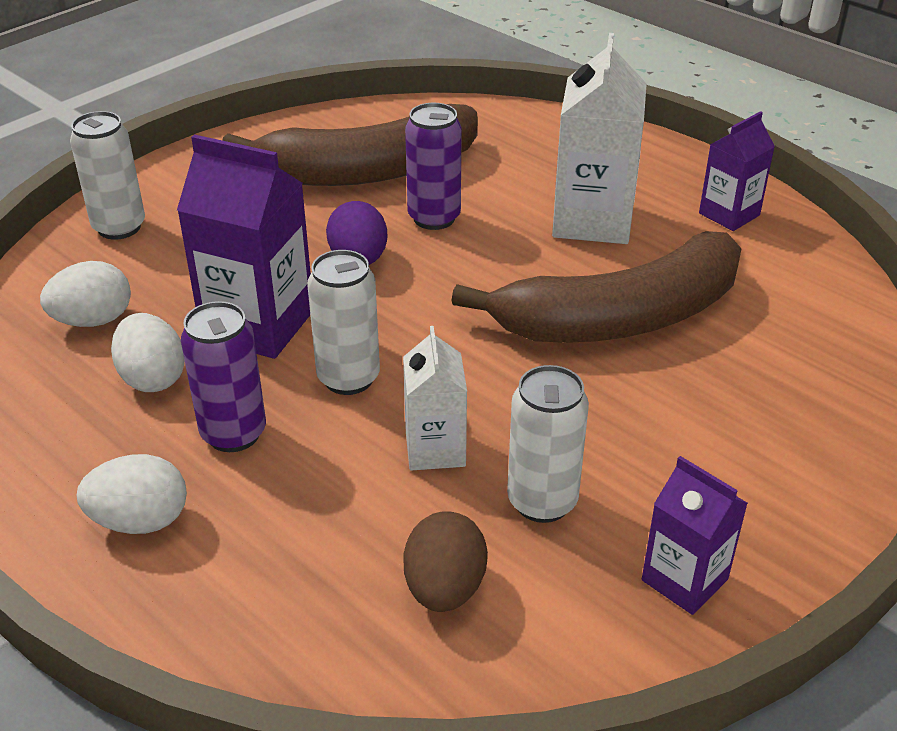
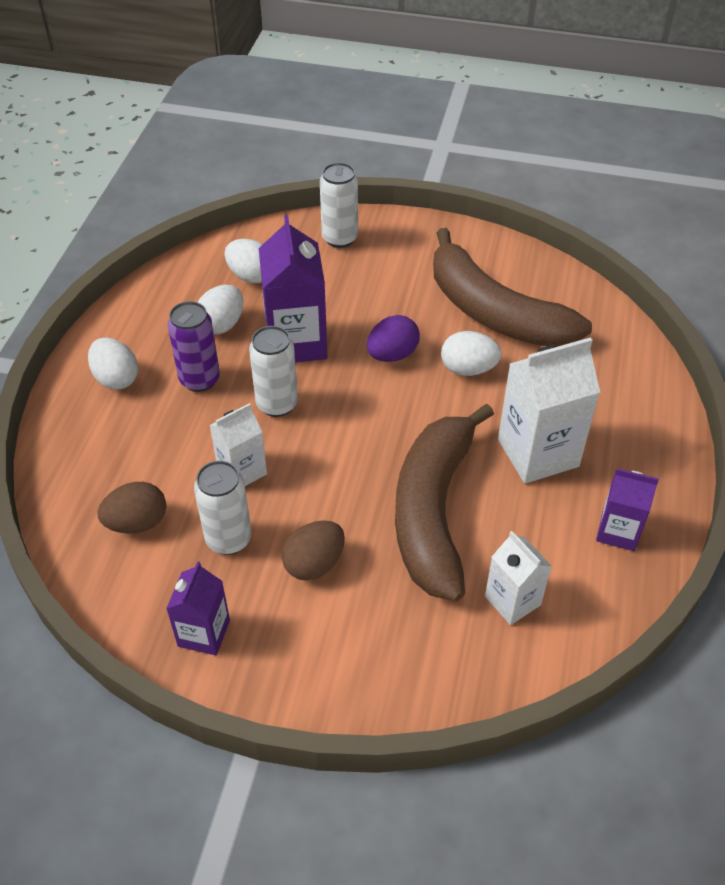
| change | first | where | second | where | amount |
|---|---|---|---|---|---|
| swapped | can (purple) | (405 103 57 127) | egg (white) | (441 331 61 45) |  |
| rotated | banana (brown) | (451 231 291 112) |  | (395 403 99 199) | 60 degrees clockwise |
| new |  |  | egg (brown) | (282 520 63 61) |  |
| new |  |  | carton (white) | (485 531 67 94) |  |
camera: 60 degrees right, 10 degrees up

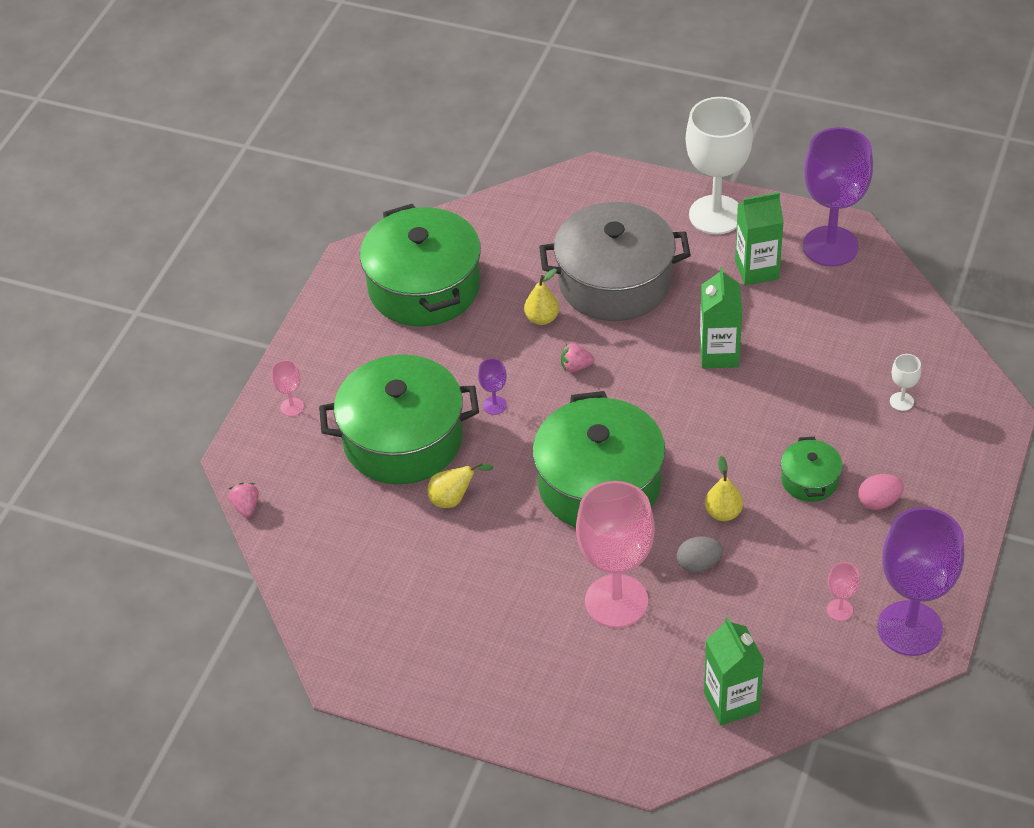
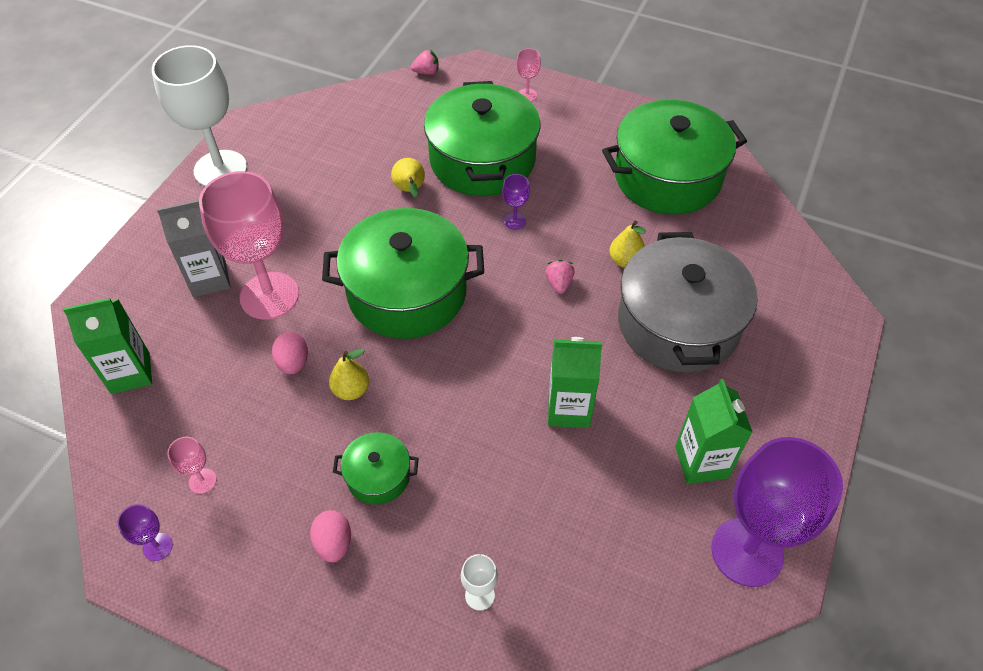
| change | first | where | second | where | amount |
|---|---|---|---|---|---|
| repainted | egg (grey) | (676 536 47 37) | egg (pink) | (272 332 36 42) |  |
| shifted | goblet (white) | (686 97 67 137) |  | (152 45 95 141) |  |
| scaled | goblet (purple) | (878 507 86 149) |  | (118 504 55 57) | x0.41 |
| new |  |  | carton (grey) | (157 200 74 97) |  |
camera: 90 degrees right, 5 degrees up

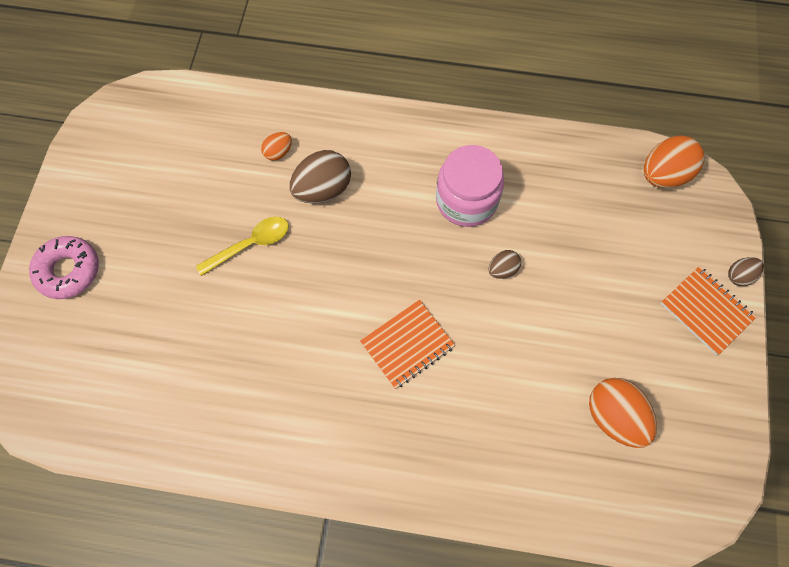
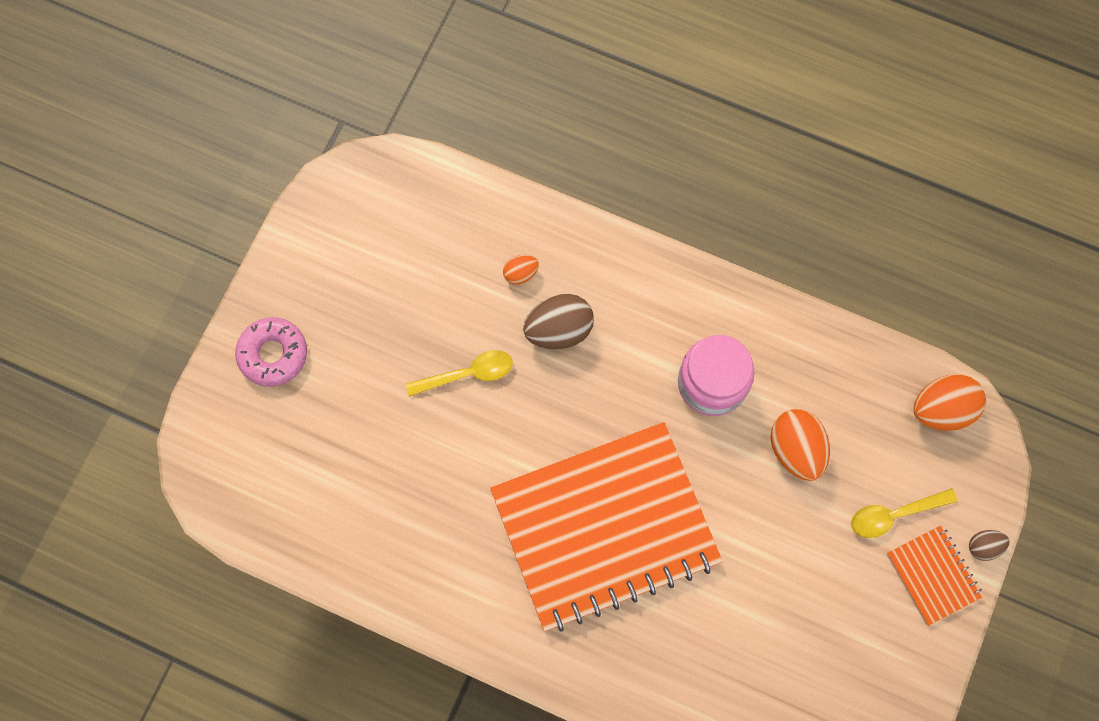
| change | first | where | second | where | amount |
|---|---|---|---|---|---|
| scaled | notebook (orange) | (360 300 95 89) |  | (490 422 233 210) | x2.37 |
| gone | egg (brown) | (488 250 33 29) |  |  |  |
| shifted | egg (orange) | (589 378 68 70) |  | (770 409 60 72) |  |
| new |  |  | spoon (yellow) | (851 489 107 49) |  |
camera: 15 degrees right, 5 degrees up

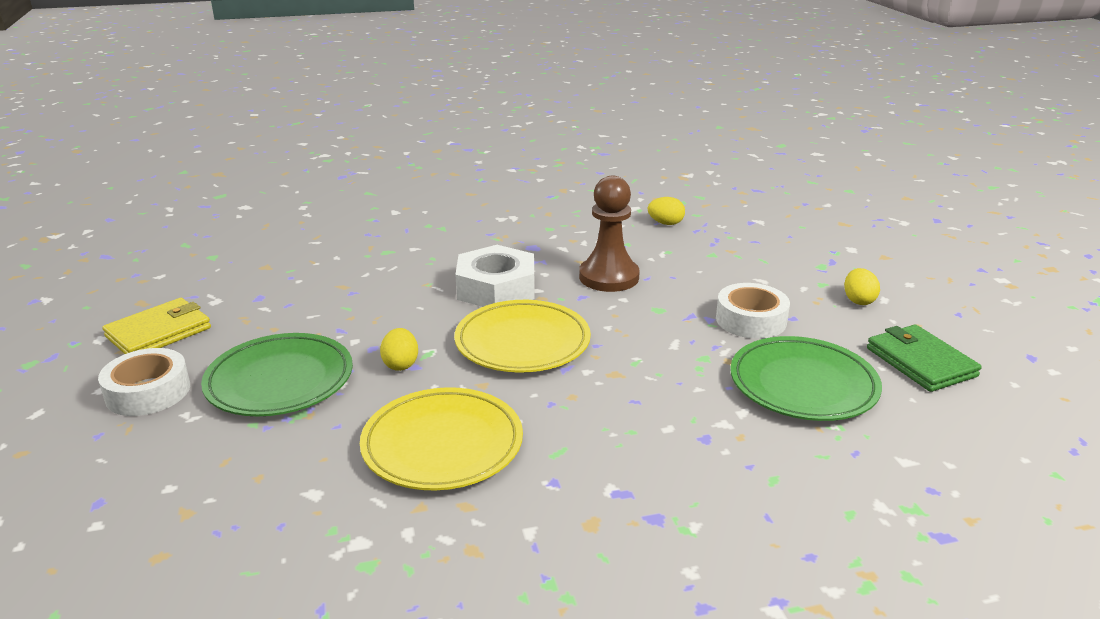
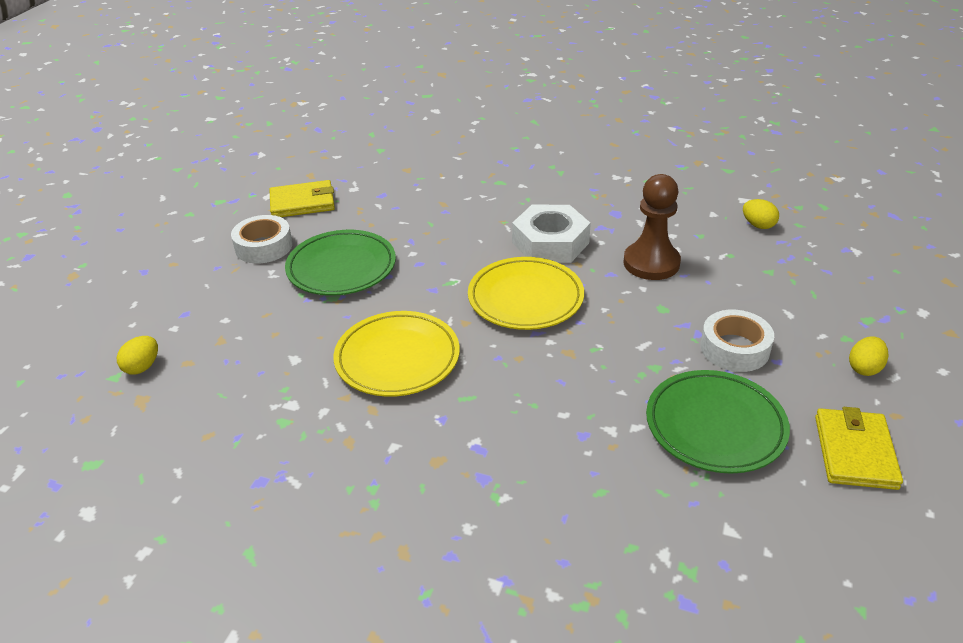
| change | first | where | second | where | amount |
|---|---|---|---|---|---|
| shifted | egg (yellow) | (380 328 38 43) |  | (117 336 41 38) |  |
| repainted | wallet (green) | (867 325 115 67) | wallet (yellow) | (815 407 88 83) |  |
camera: 35 degrees right, 10 degrees up

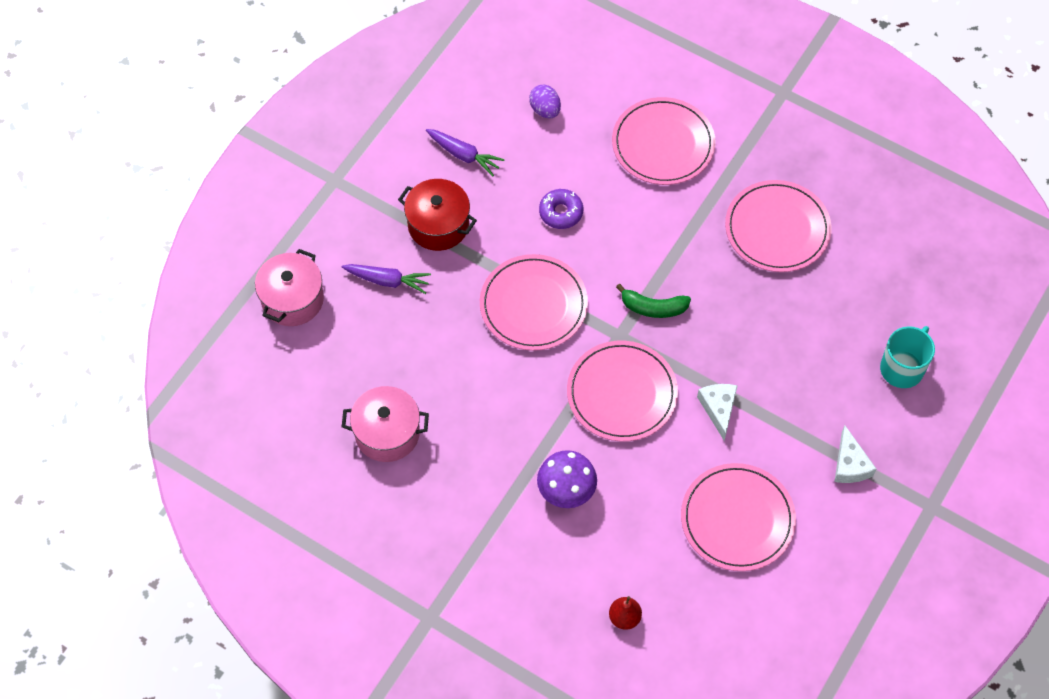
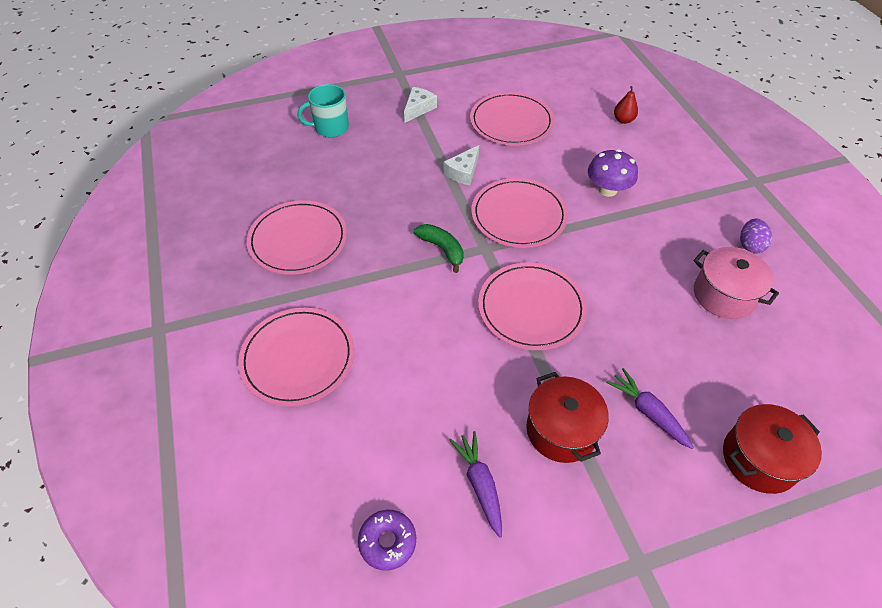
| change | first | where | second | where | amount |
|---|---|---|---|---|---|
| repainted | pot (pink) | (255 249 69 77) | pot (red) | (723 404 99 90) |  |
| shifted | egg (purple) | (529 84 32 34) |  | (740 219 32 35) |  |
| shifted | donut (purple) | (539 189 44 40) |  | (358 510 58 61) |  |
camera: 140 degrees left, 10 degrees down

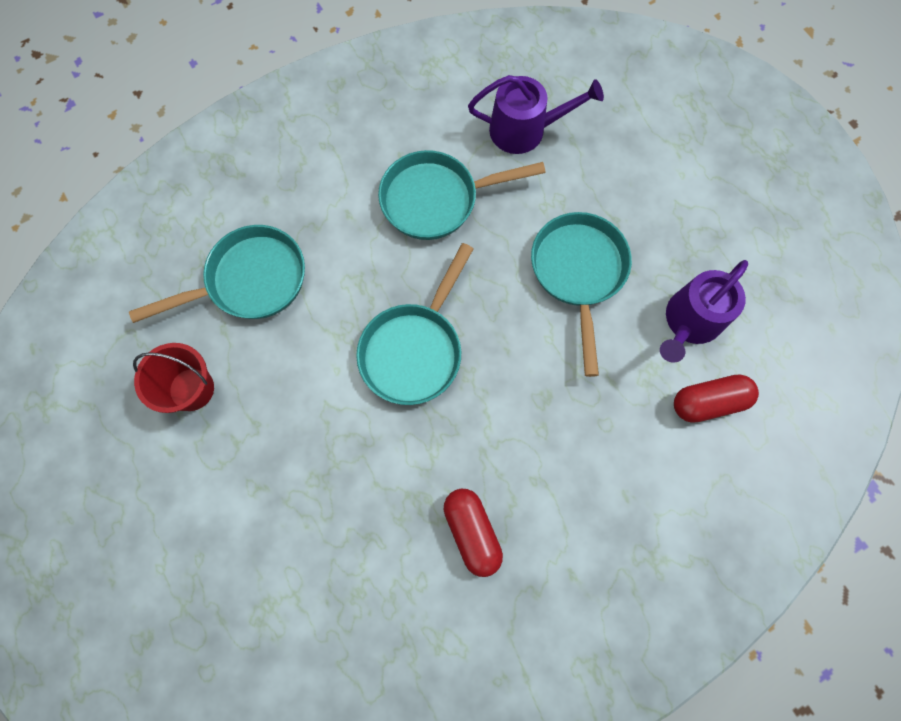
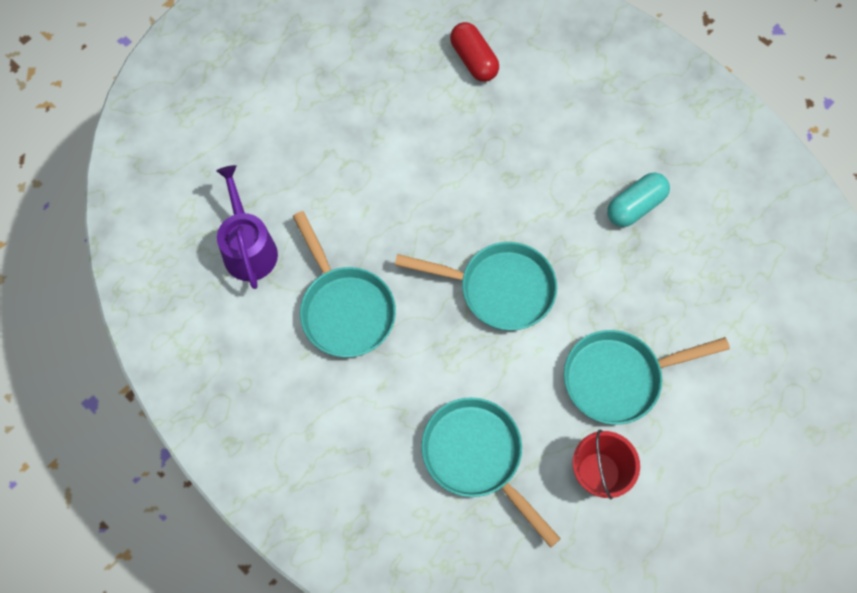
| change | first | where | second | where | amount |
|---|---|---|---|---|---|
| repainted | capsule (red) | (444 489 59 88) | capsule (turquoise) | (607 172 63 55) |  |
| shifted | pan (turquoise) | (531 212 101 165) |  | (564 330 166 95) |  |
| gone | watering can (purple) | (660 260 88 103) |  |  |  |
camera: 105 degrees left, 5 degrees down

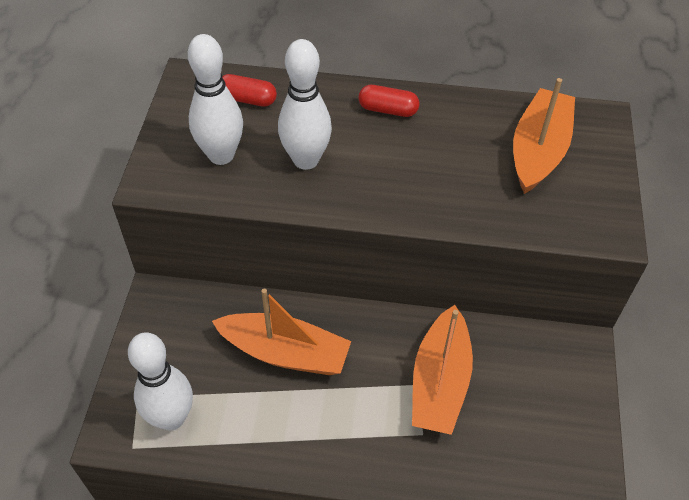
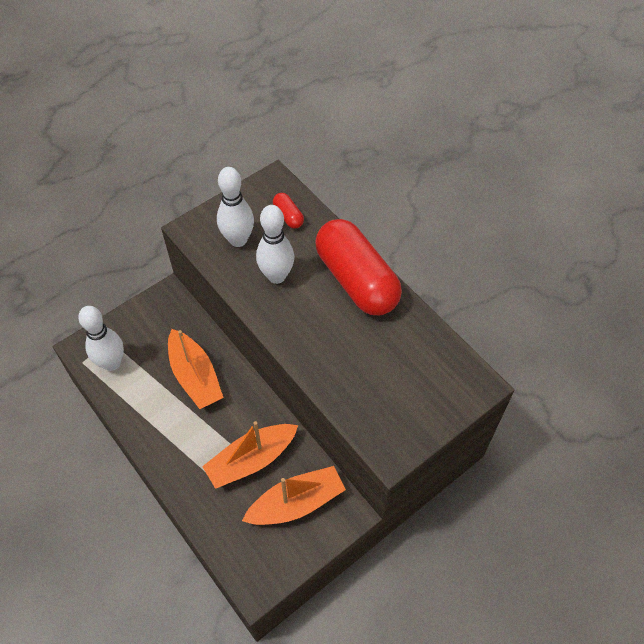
| change | first | where | second | where | amount |
|---|---|---|---|---|---|
| scaled | capsule (red) | (358 85 62 32) |  | (315 219 87 96) | x2.47 |
| shifted | boat (orange) | (513 78 62 116) |  | (242 466 104 59) |  |
camera: 45 degrees right, 5 degrees up

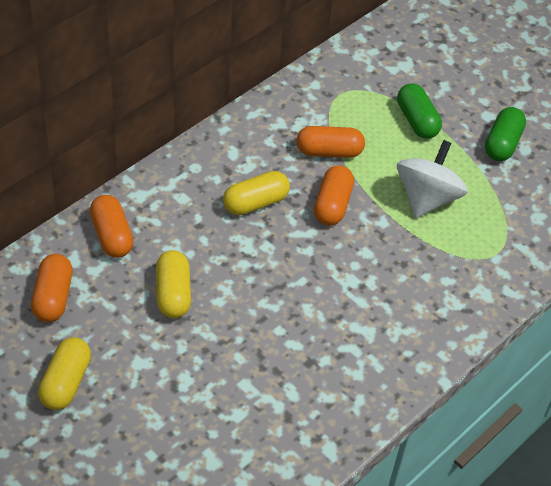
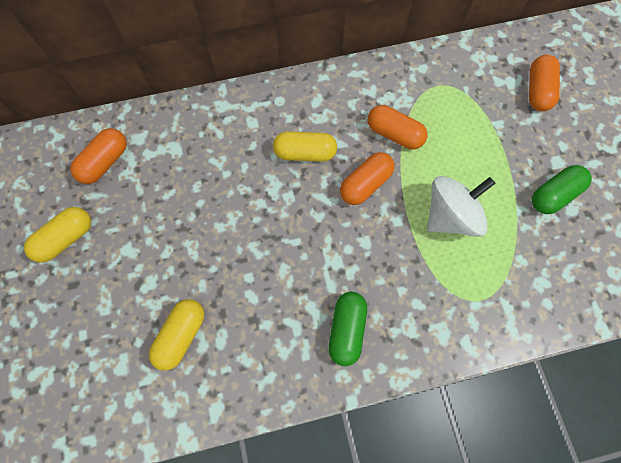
| change | first | where | second | where | amount |
|---|---|---|---|---|---|
| shifted | capsule (orange) | (90 195 44 63) |  | (529 55 31 56) |  |
| shifted | capsule (yellow) | (156 250 35 68) |  | (149 299 55 72) |  |
| shifted | capsule (green) | (397 83 45 56) |  | (328 292 39 74) |  |
camera: 35 degrees right, 20 degrees up

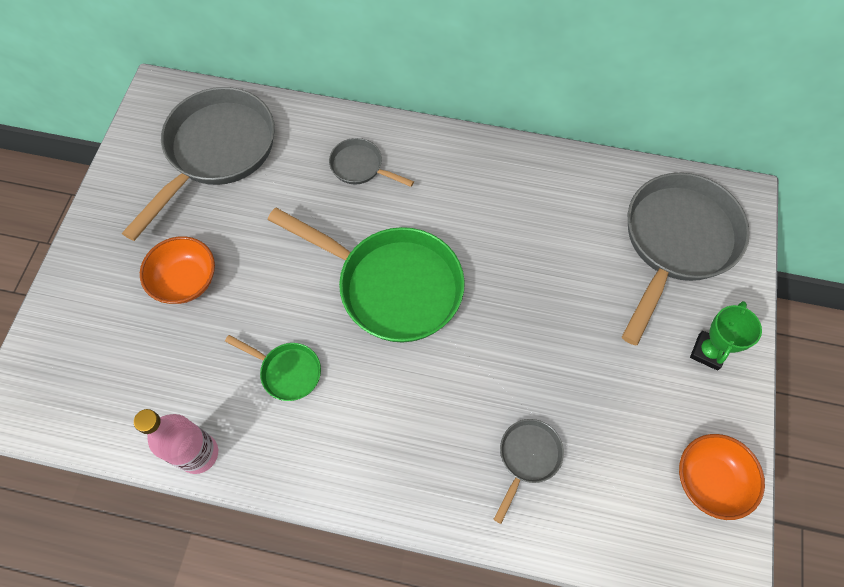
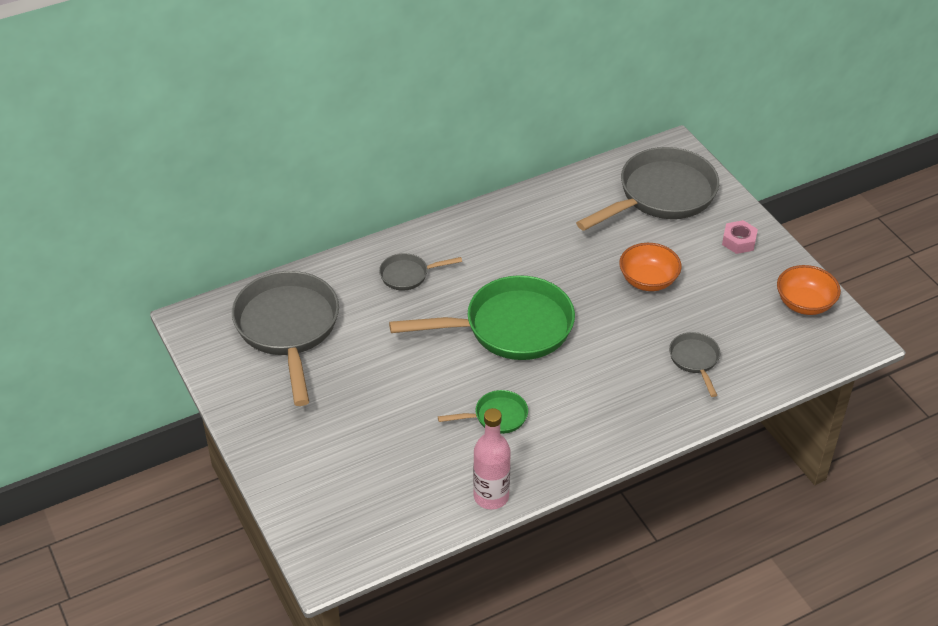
| change | first | where | second | where | amount |
|---|---|---|---|---|---|
| shifted | bowl (orange) | (140 236 75 68) |  | (619 243 63 48) |  |
| rotated | pan (grey) | (622 173 128 172) |  | (576 147 143 84) | 60 degrees clockwise |
| swapped | trophy (green) | (690 301 72 69) | nut (pink) | (722 220 36 34) |  |
camera: 40 degrees left, 20 degrees down

